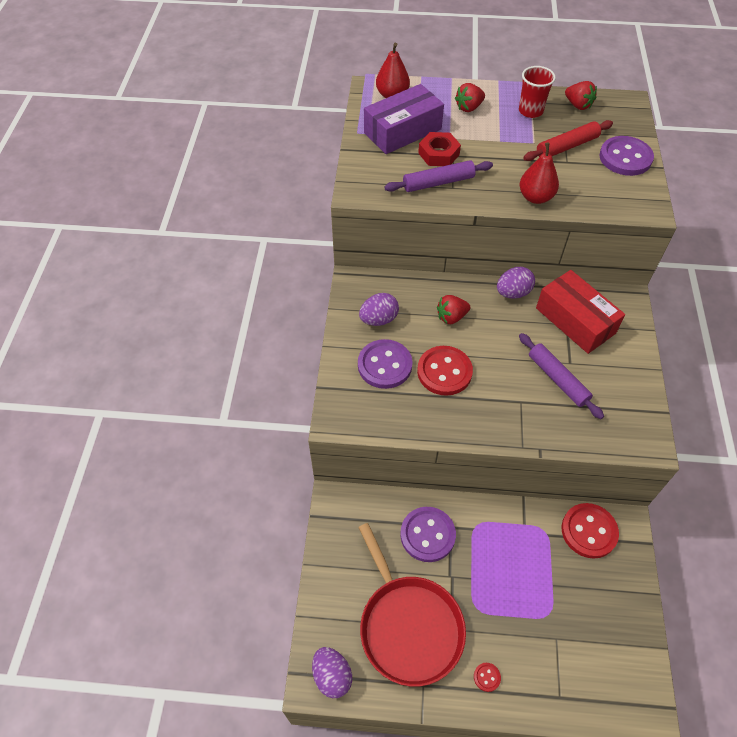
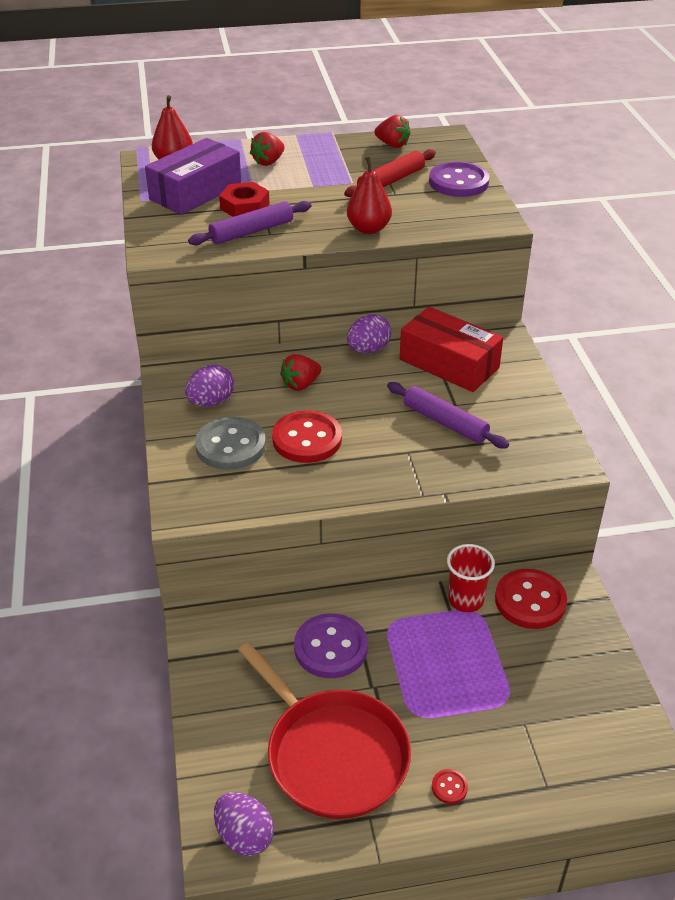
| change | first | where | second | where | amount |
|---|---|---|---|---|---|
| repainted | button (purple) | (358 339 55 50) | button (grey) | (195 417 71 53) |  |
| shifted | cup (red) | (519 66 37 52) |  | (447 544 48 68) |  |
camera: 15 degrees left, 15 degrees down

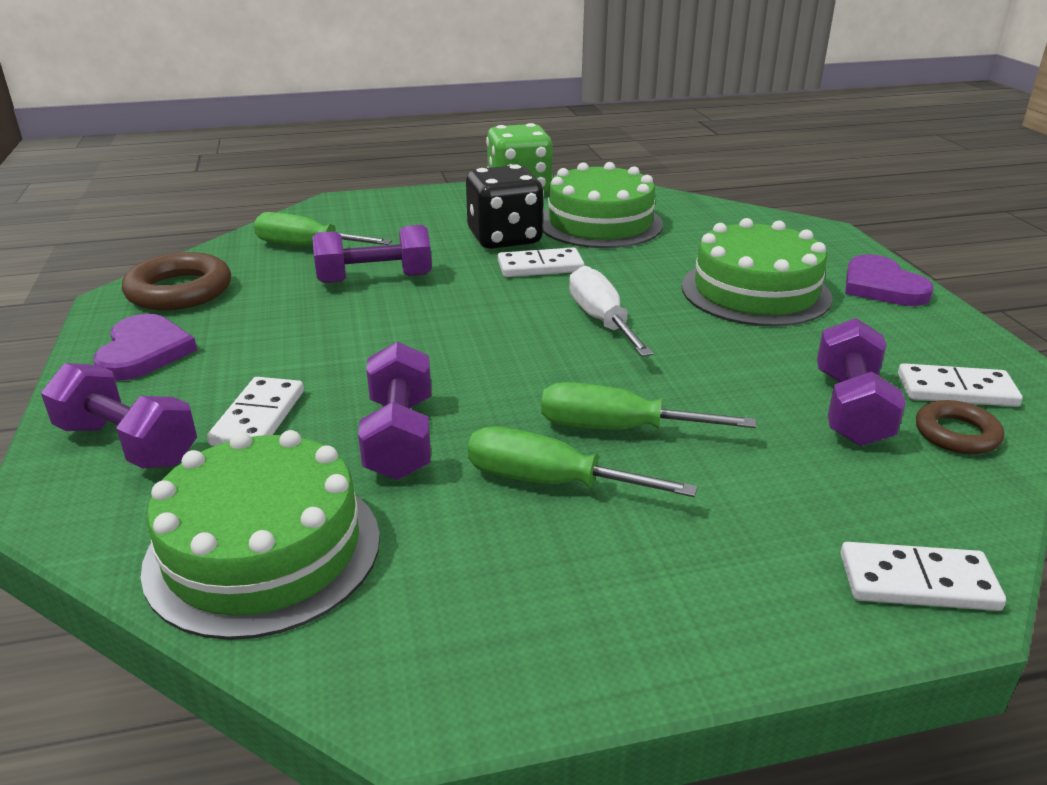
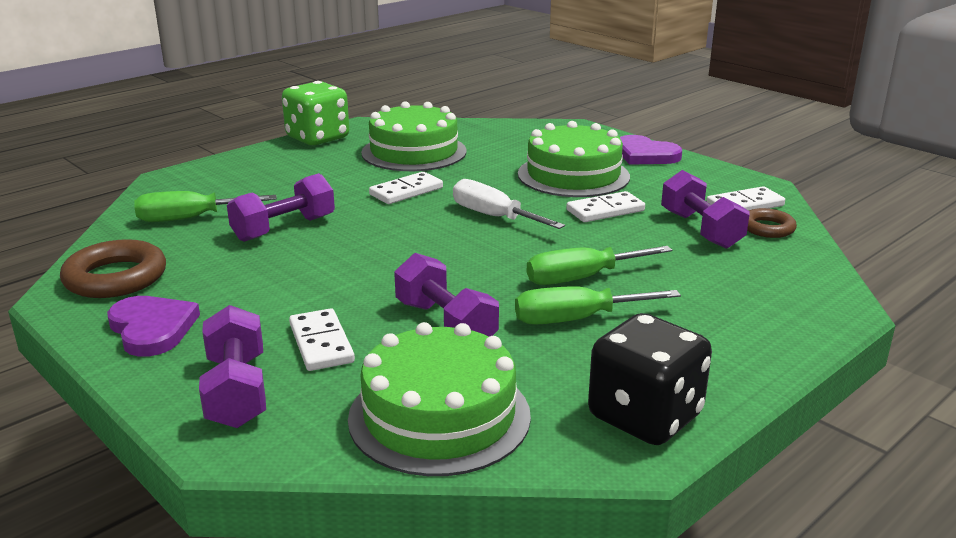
| change | first | where | second | where | amount |
|---|---|---|---|---|---|
| rotated | dumbbell (purple) | (41 363 156 106) |  | (199 305 67 123) | 75 degrees clockwise |
| shifted | dice (black) | (466 165 78 84) |  | (588 313 124 132) |  |
| shifted | domino (white) | (840 542 166 69) |  | (566 191 79 31) |  |
camera: 30 degrees left, 5 degrees down

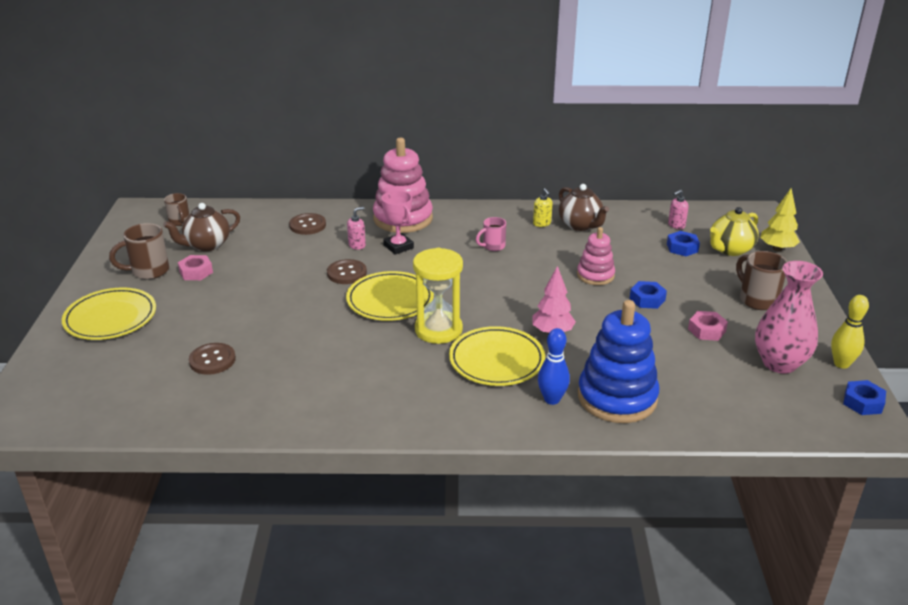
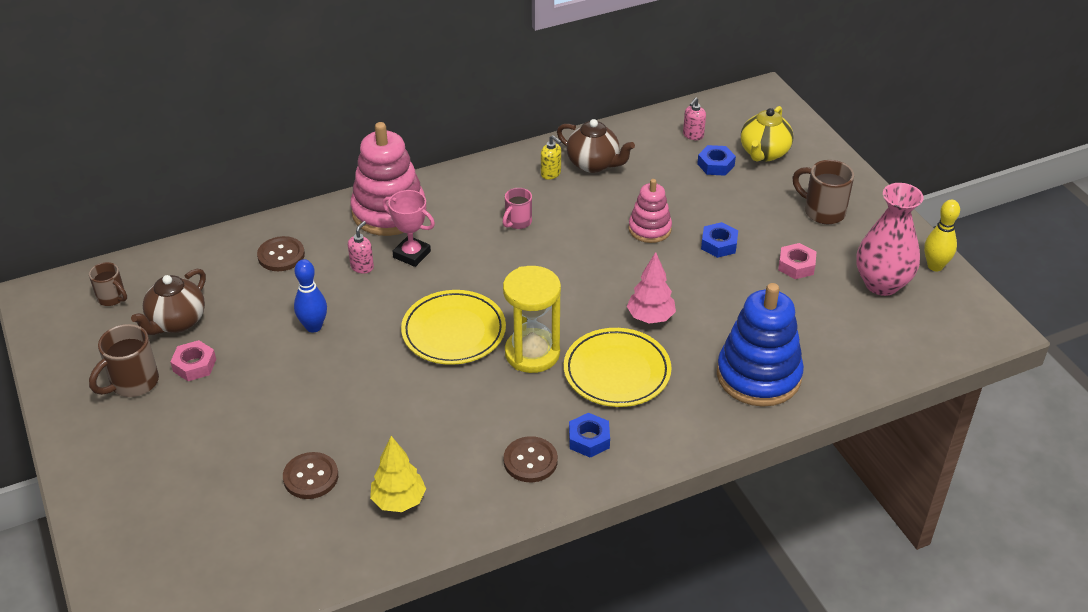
| change | first | where | second | where | amount |
|---|---|---|---|---|---|
| gone | plate (yellow) | (62 287 94 53) |  |  |  |
| shifted | button (brown) | (327 259 40 25) |  | (504 436 54 46) |  |
| shifted | bowling pin (blue) | (538 328 32 77) |  | (294 259 33 74) |  |
| shifted | tree (yellow) | (760 188 40 63) |  | (370 436 56 76) |  |
| shifted | nut (blue) | (843 380 43 35) |  | (569 413 41 45) |  |
camera: 25 degrees left, 10 degrees up

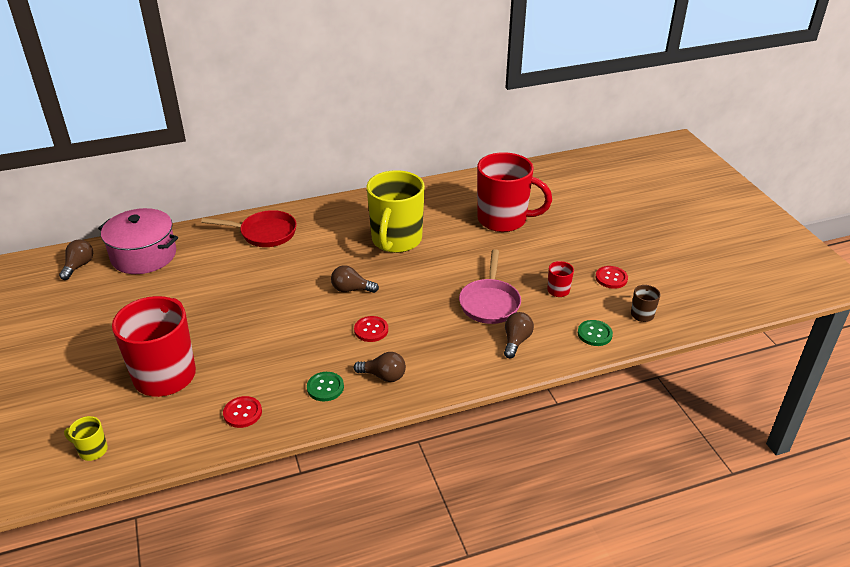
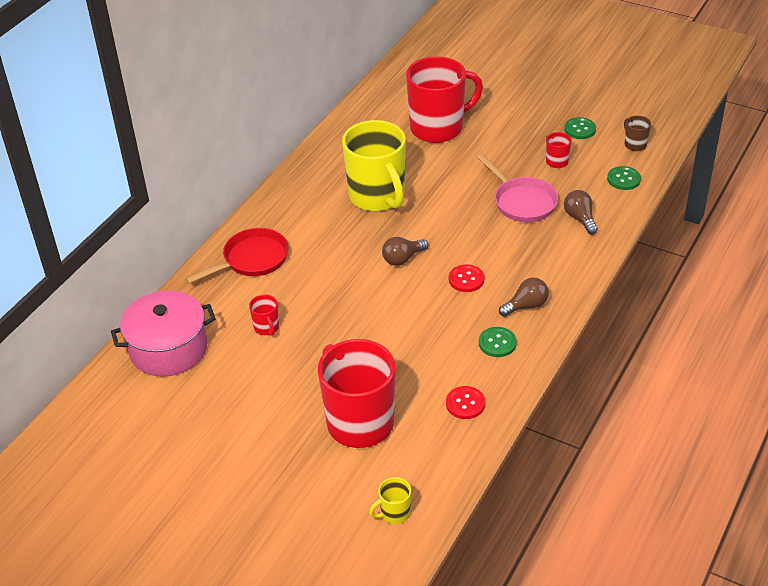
| change | first | where | second | where | amount |
|---|---|---|---|---|---|
| gone | light bulb (brown) | (59 240 34 40) |  |  |  |
| repainted | button (red) | (595 266 33 23) | button (green) | (564 117 32 22) |  |
| new |  |  | mug (red) | (249 294 30 42) |  |
camera: 40 degrees left, 5 degrees up

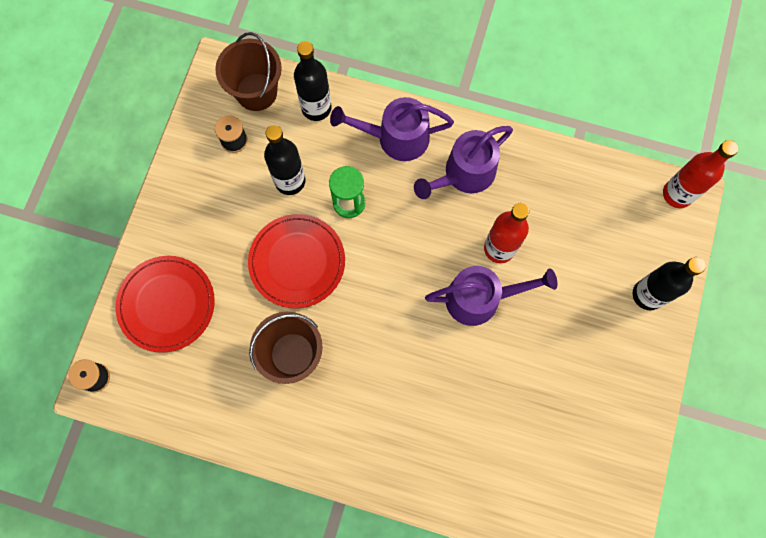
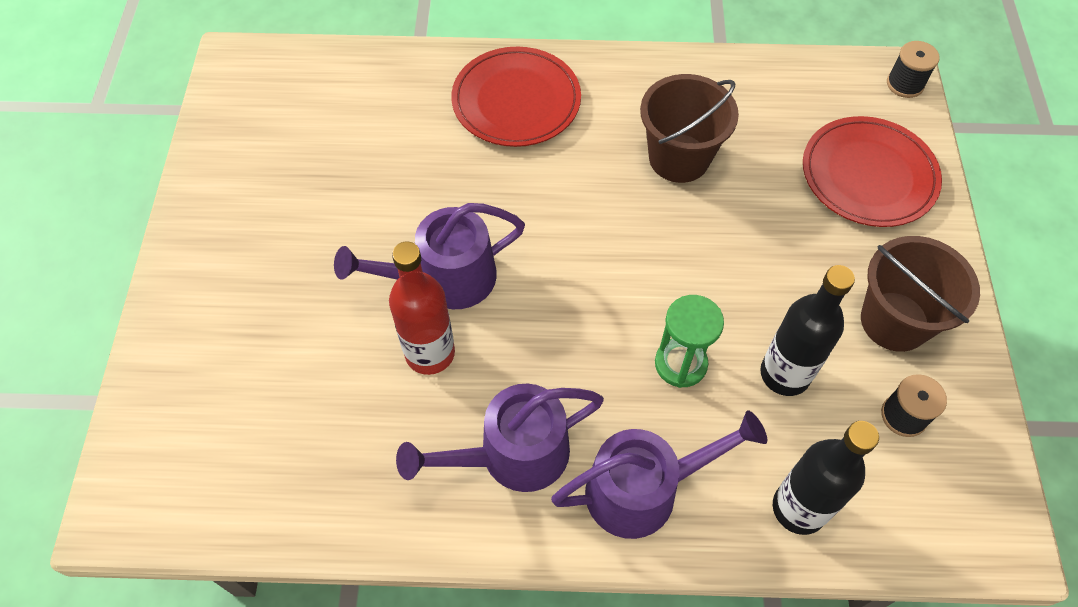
| change | first | where | second | where | amount |
|---|---|---|---|---|---|
| shifted | bucket (brown) | (215 32 67 79) |  | (861 236 119 116) |  |
| shifted | plate (red) | (248 214 97 94) |  | (451 47 130 100) |  |
| rotated | watering can (purple) | (414 126 99 73) |  | (396 384 208 108) | 150 degrees counterclockwise |
| gone | bottle (black) | (633 257 73 53) |  |  |  |
| gone | bottle (red) | (663 140 75 68) |  |  |  |
camera: 165 degrees right, 15 degrees down

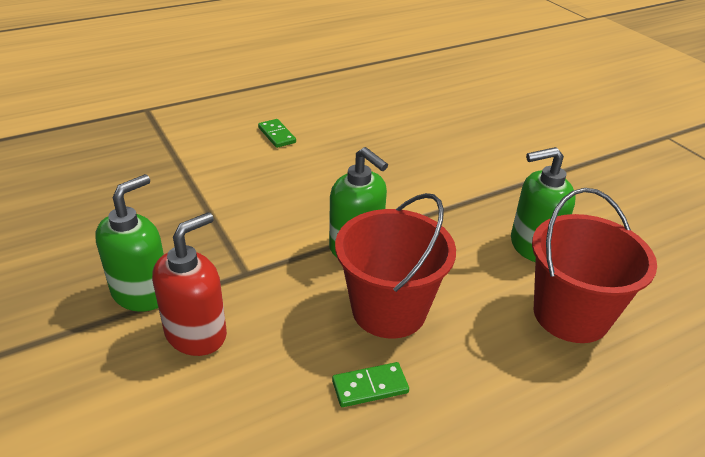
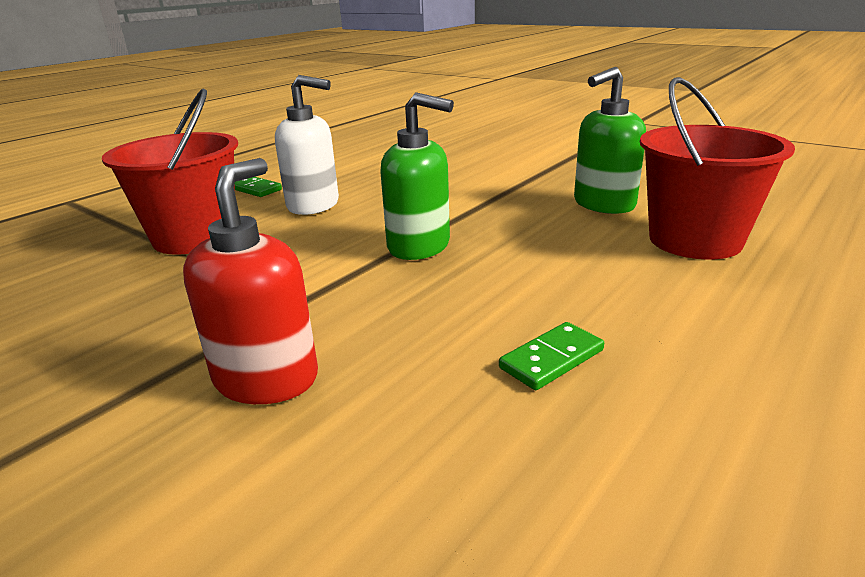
| change | first | where | second | where | amount |
|---|---|---|---|---|---|
| gone | soap dispenser (green) | (95 174 69 138) |  |  |  |
| shifted | bucket (red) | (335 193 121 145) |  | (102 89 136 166) |  |
| new |  |  | soap dispenser (white) | (275 75 64 140) |  |
camera: 20 degrees left, 10 degrees down

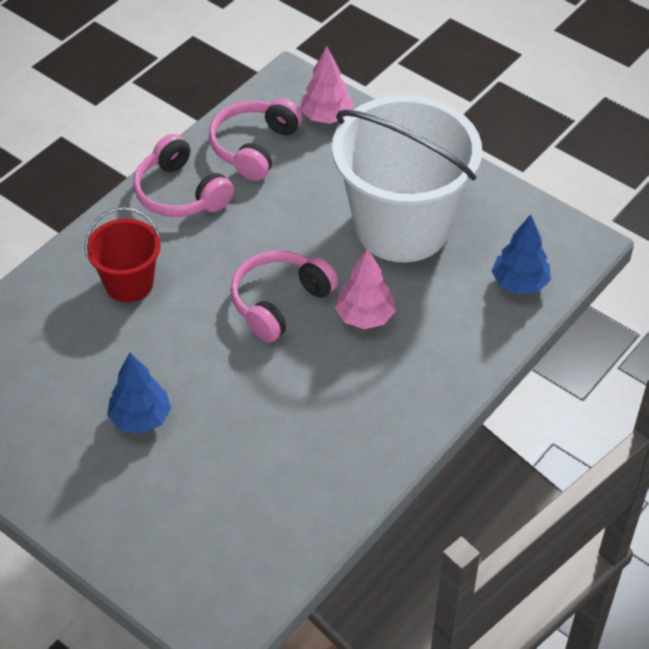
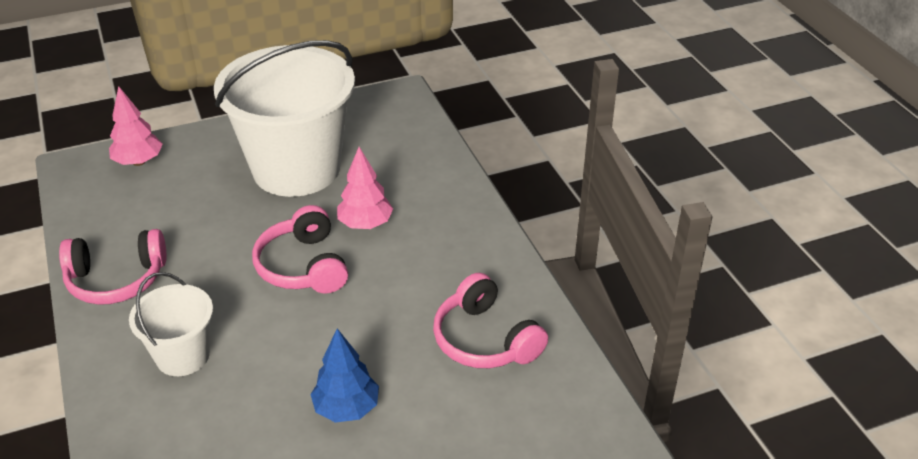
| change | first | where | second | where | amount |
|---|---|---|---|---|---|
| repainted | bucket (red) | (85 207 76 95) | bucket (white) | (129 272 84 104) |  |
| shifted | headphones (pink) | (209 98 94 83) |  | (433 273 115 95) |  |
| gone | tree (blue) | (492 214 59 80) |  |  |  |
camera: 60 degrees left, 10 degrees down

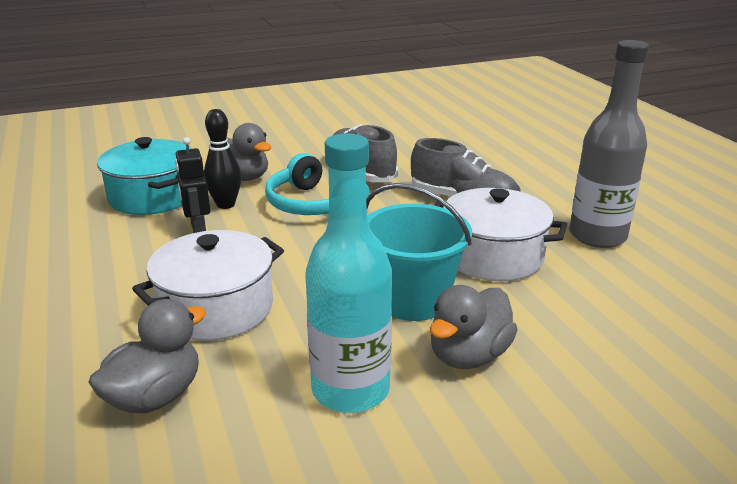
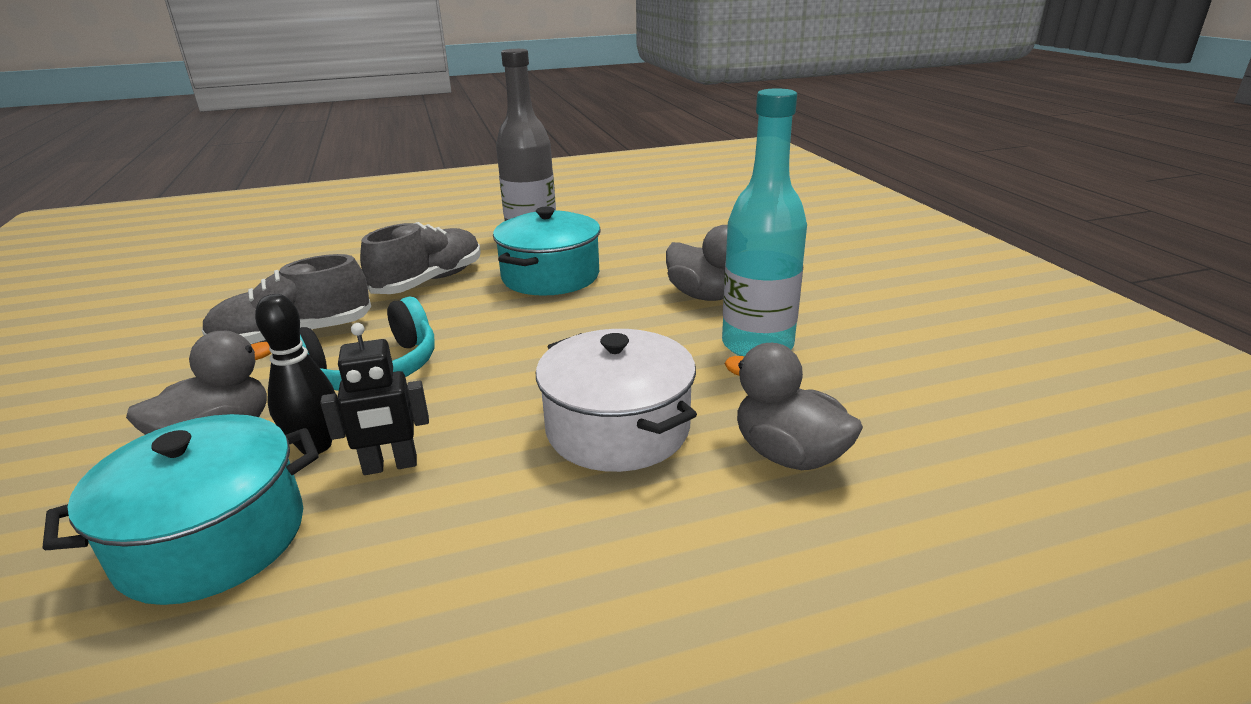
| change | first | where | second | where | amount |
|---|---|---|---|---|---|
| gone | bucket (turquoise) | (366 183 106 138) |  |  |  |
| repainted | pot (white) | (434 188 133 93) | pot (turquoise) | (493 207 107 89) |  |
camera: 85 degrees left, 0 degrees up

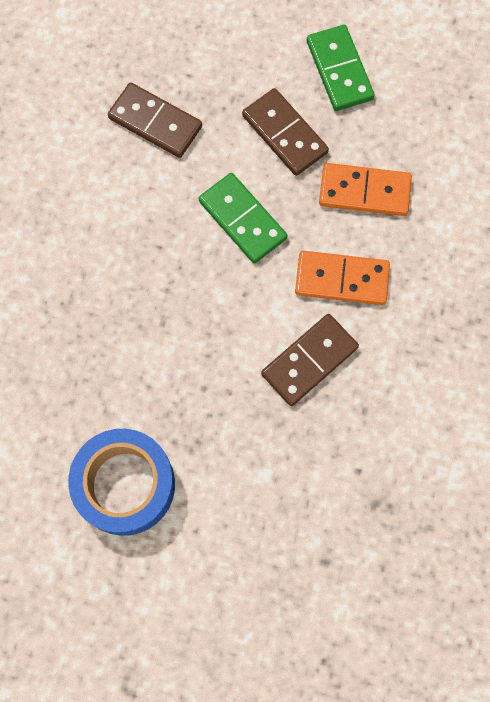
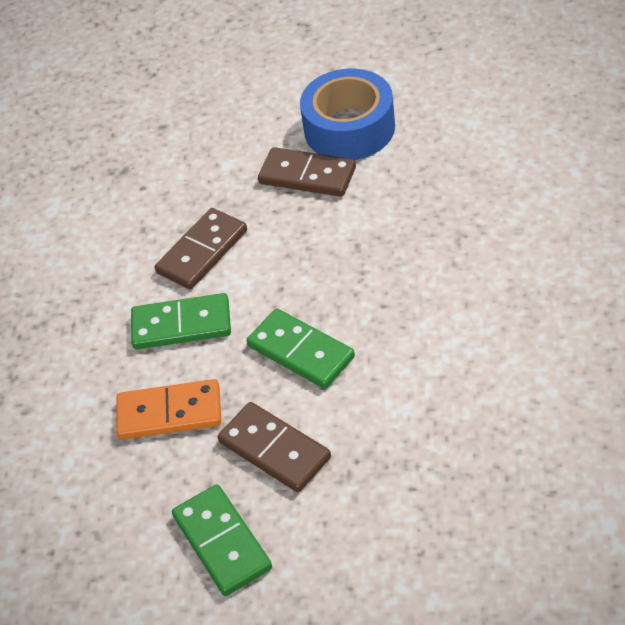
| change | first | where | second | where | amount |
|---|---|---|---|---|---|
| shifted | domino (brown) | (108 82 94 76) |  | (258 147 98 50) |  |
| repainted | domino (orange) | (295 251 95 54) | domino (green) | (131 293 100 56) |  |
camera: 175 degrees right, 25 degrees down

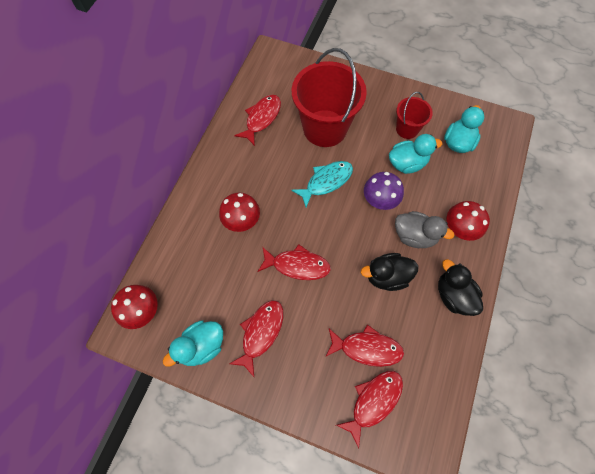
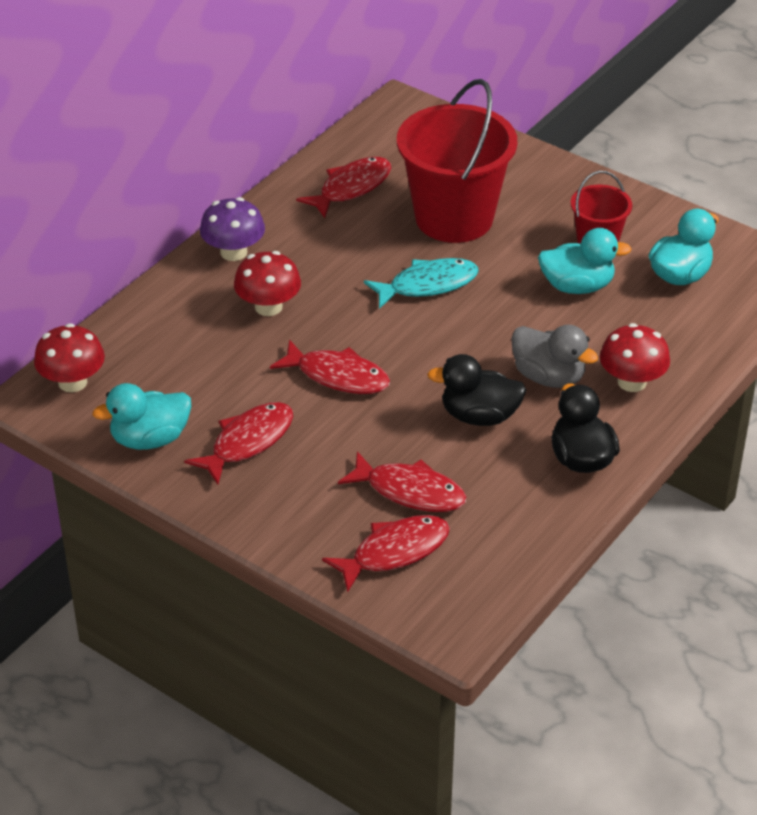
| change | first | where | second | where | amount |
|---|---|---|---|---|---|
| shifted | mushroom (purple) | (364 172 40 38) |  | (200 197 65 64) |  |
camera: 15 degrees right, 25 degrees down

